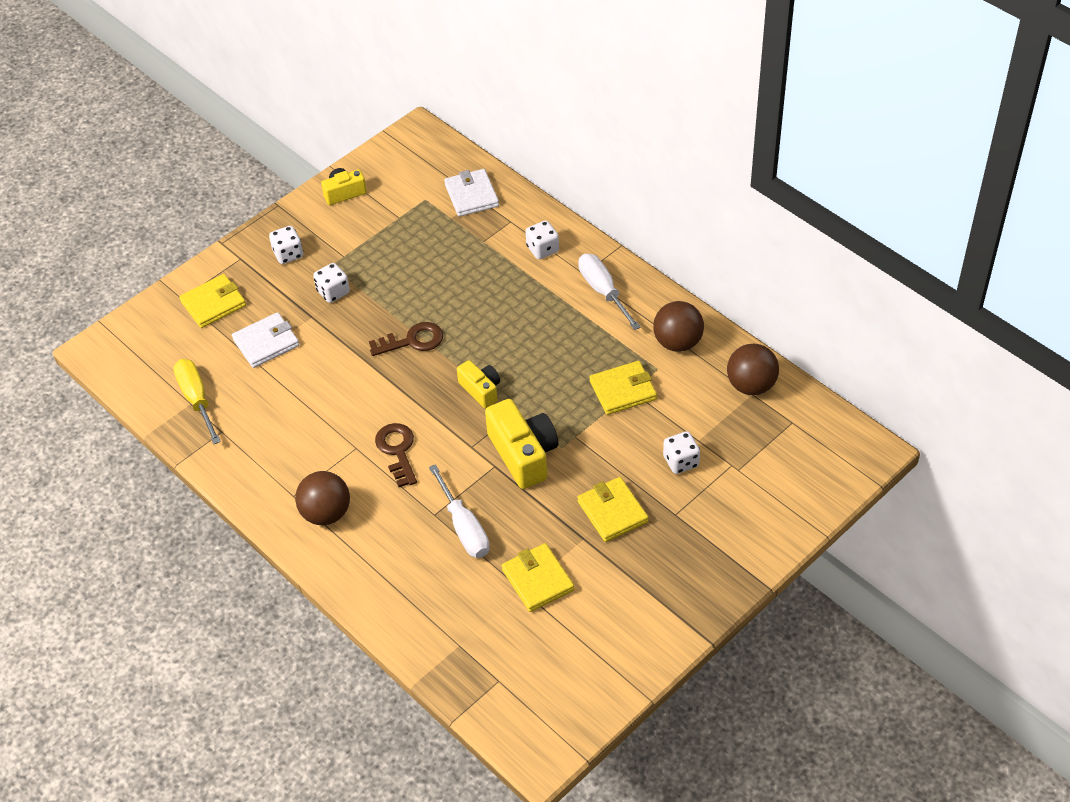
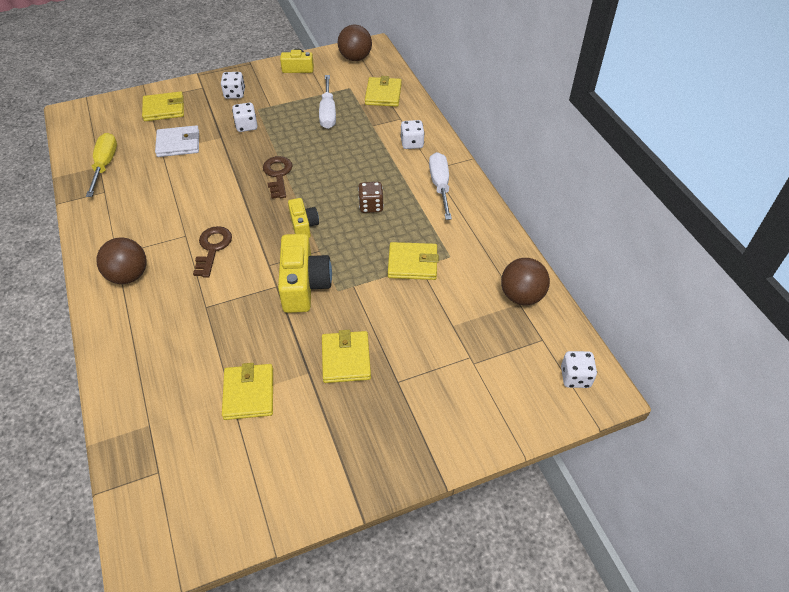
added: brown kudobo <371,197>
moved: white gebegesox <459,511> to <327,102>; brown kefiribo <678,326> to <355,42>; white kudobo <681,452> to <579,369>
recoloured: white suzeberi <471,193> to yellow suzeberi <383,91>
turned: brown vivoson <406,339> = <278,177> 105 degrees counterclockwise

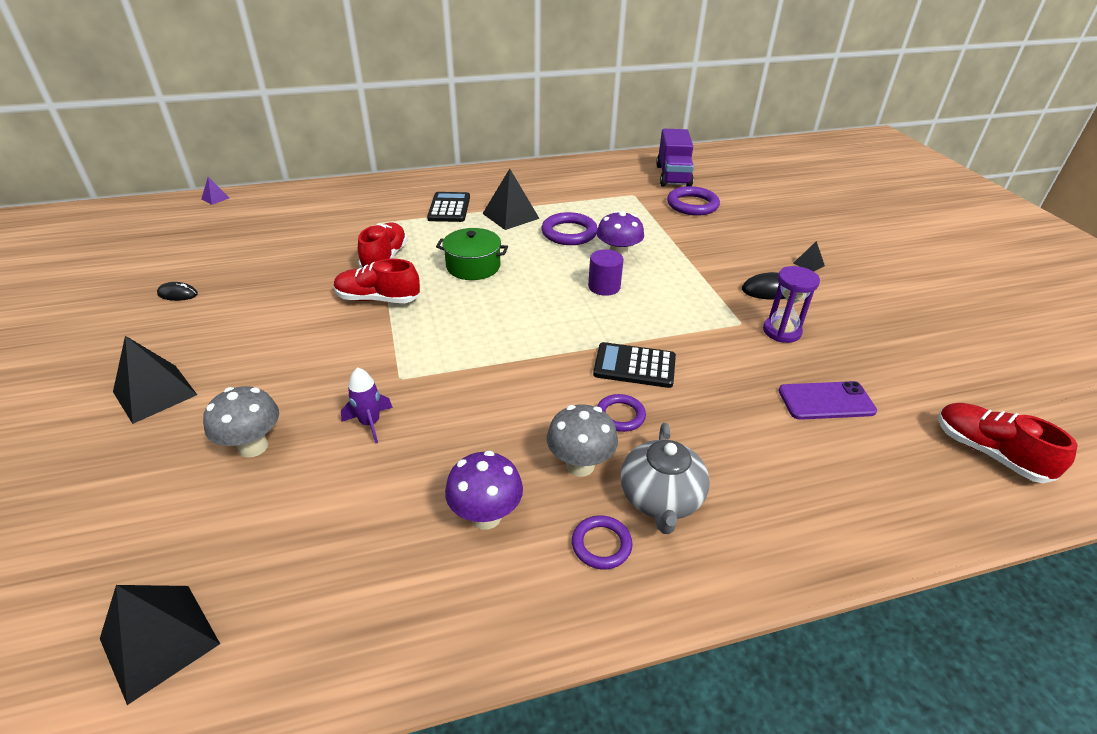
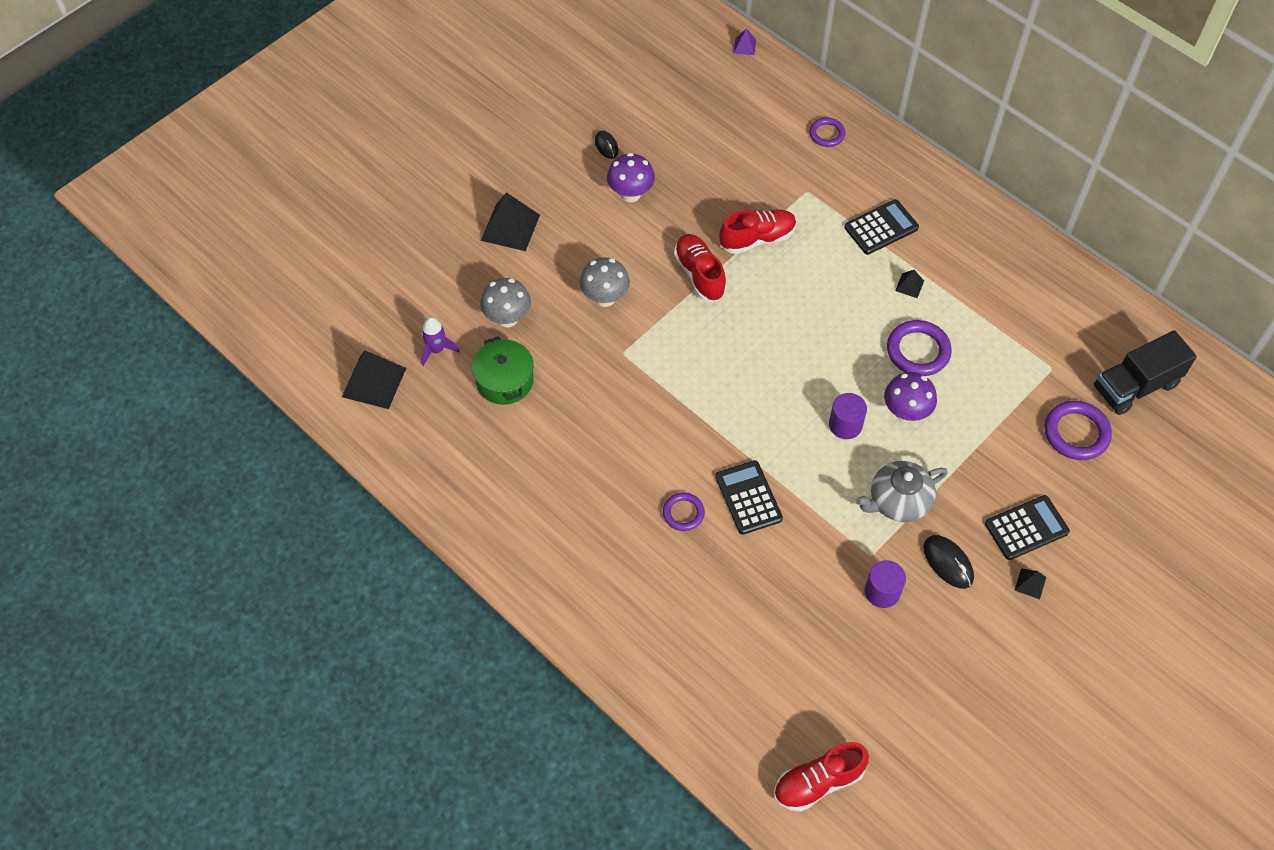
removed: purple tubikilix <827,400>
added: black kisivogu <1027,527>
moved: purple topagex <367,405> to <440,341>; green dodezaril <472,254> to <503,370>; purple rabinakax <484,490> to <631,177>; grey rabinakax <582,440> to <605,282>; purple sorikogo <602,542> to <827,132>; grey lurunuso <665,478> to <902,491>
replaced: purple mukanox <791,304> to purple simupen <885,584>
recoloured: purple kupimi <675,158> to black kupimi <1145,372>
turned: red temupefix <1008,443> = <821,777> 135 degrees counterclockwise
resized: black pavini <511,199> = <909,284> x0.48

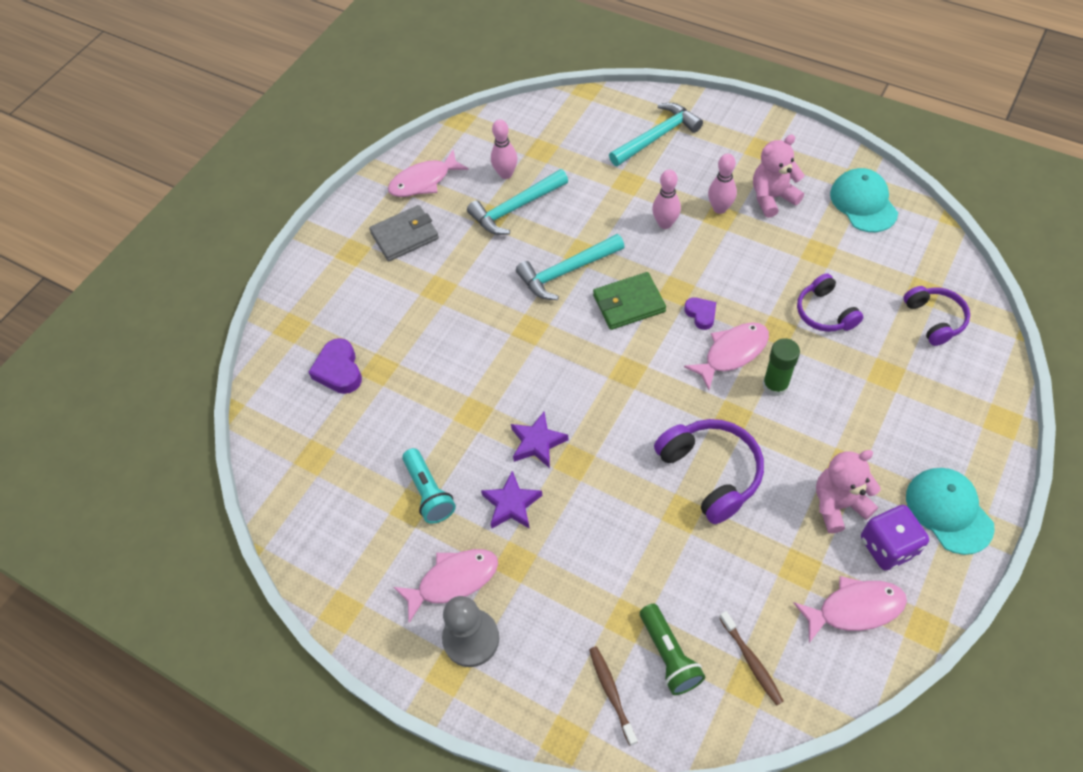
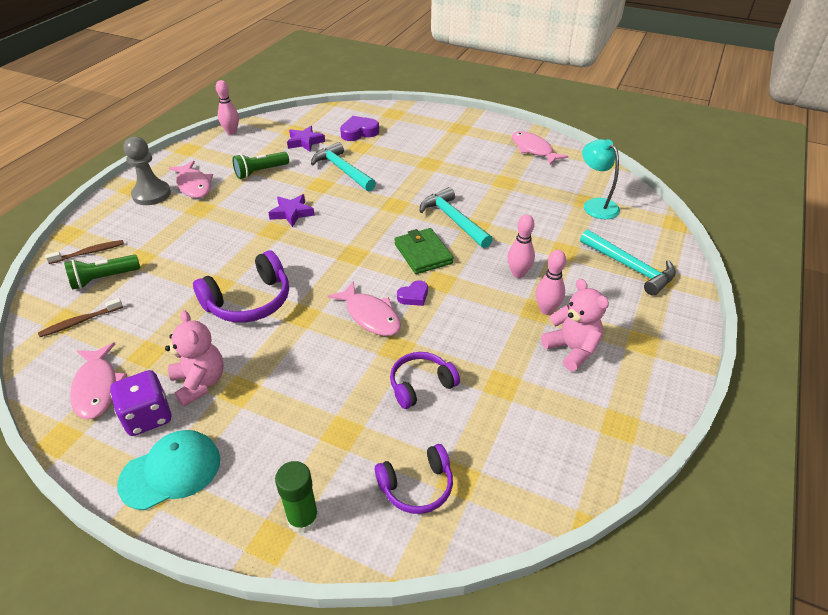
removed: grey suzeberi <404,233>; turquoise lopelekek <864,200>
added: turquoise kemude <601,179>
moved: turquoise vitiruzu <517,202> to <343,166>; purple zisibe <512,500> to <306,138>; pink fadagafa <504,149> to <227,107>; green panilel <781,367> to <297,497>
recoloured: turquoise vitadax <429,486> to green vitadax <260,165>

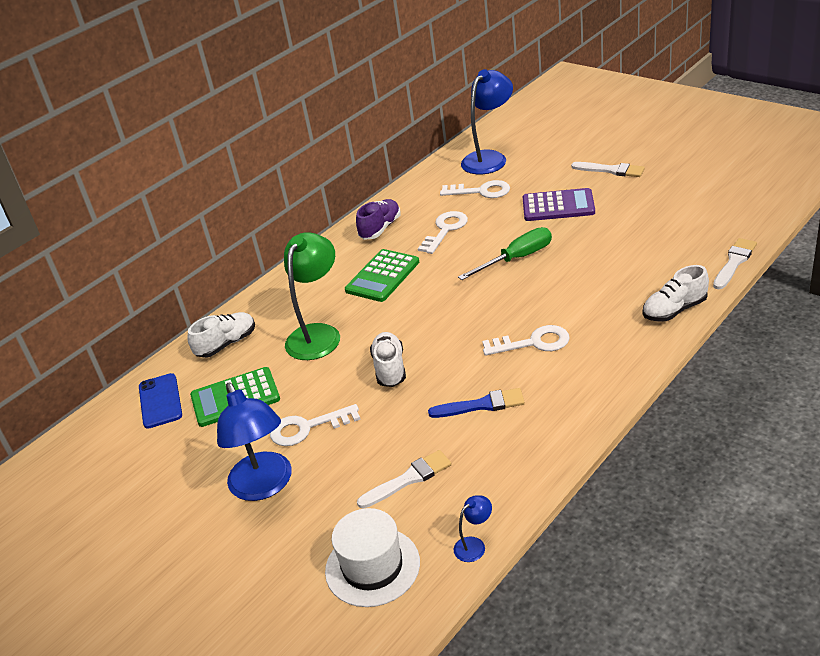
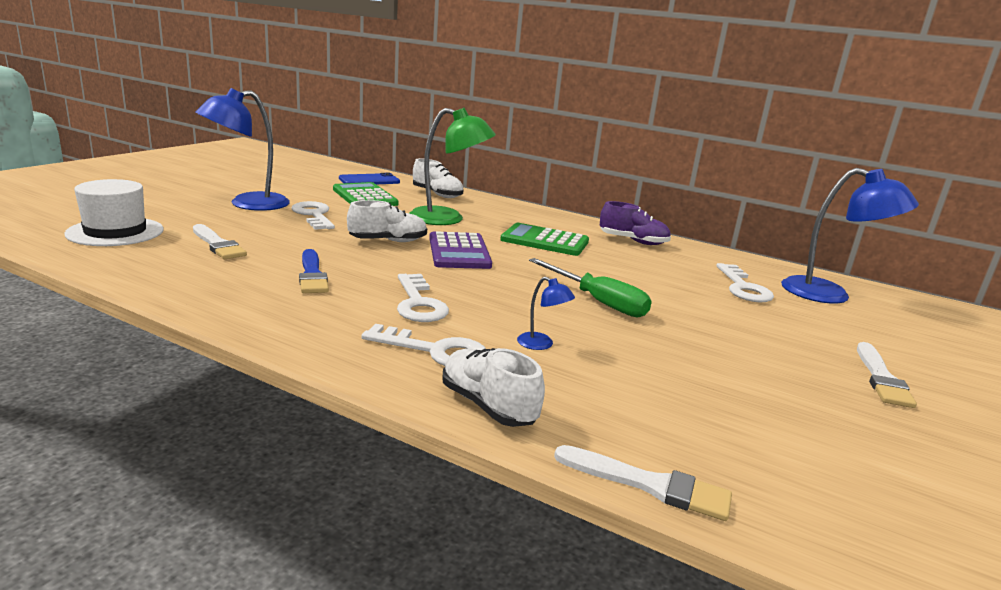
moved: white vivoson <443,232> to <423,345>; blue kemude <473,528> to <546,313>; purple kisivogu <558,204> to <460,250>

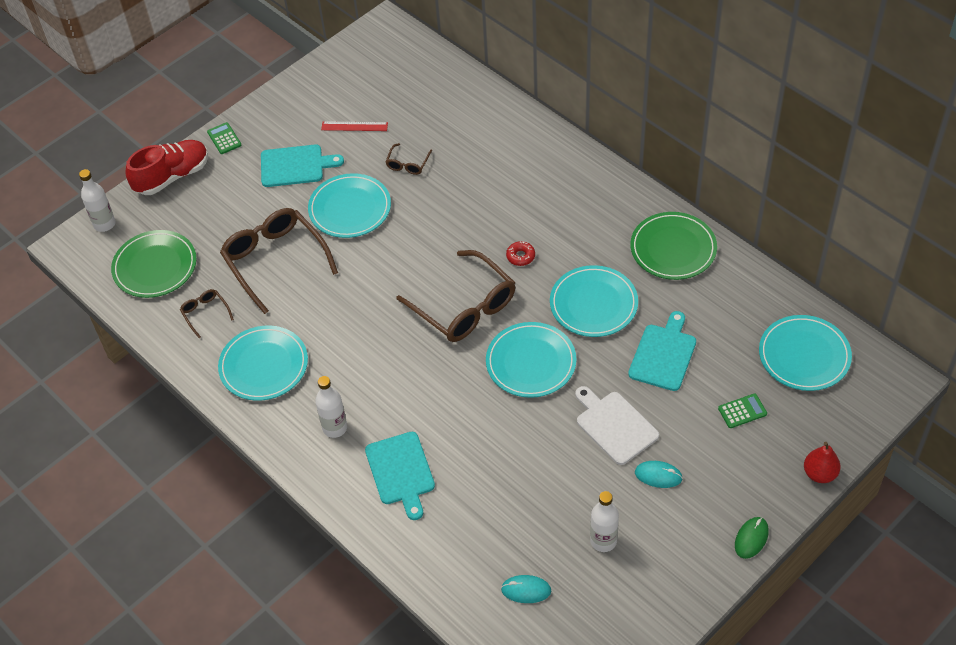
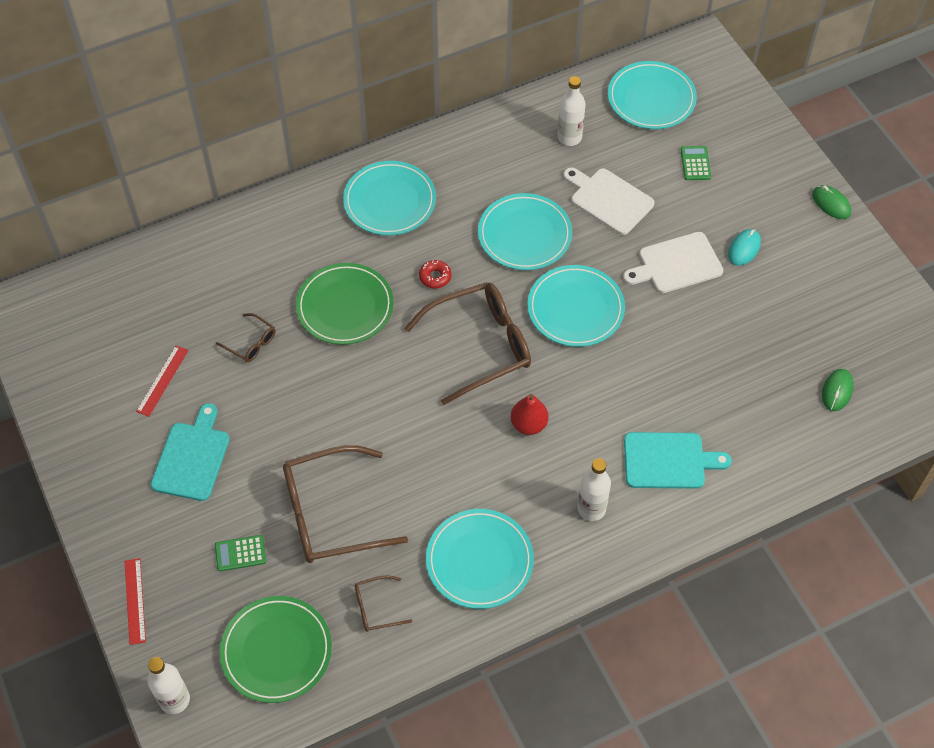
moved: green kisivogu <224,138> to <240,553>; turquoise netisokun <349,205> to <389,198>; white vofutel <604,521> to <572,111>; green netisokun <673,246> to <345,304>; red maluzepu <822,462> to <530,414>
replaced: red temupefix <166,167> to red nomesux <135,601>
recoloured: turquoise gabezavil <526,589> to green gabezavil <838,390>; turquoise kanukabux <662,351> to white kanukabux <609,201>

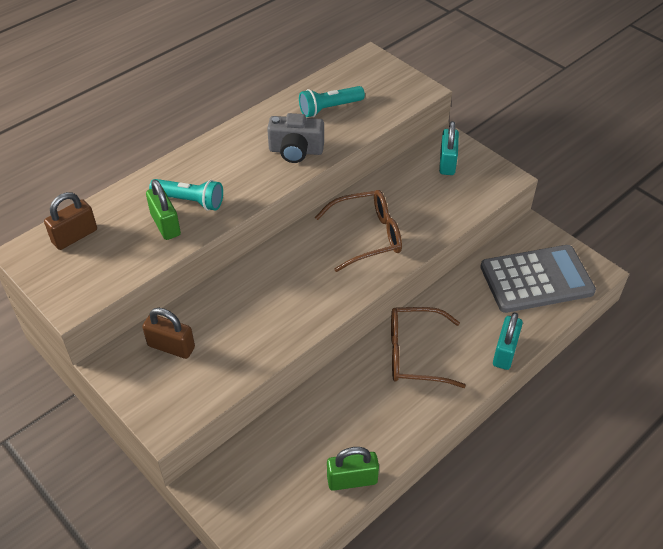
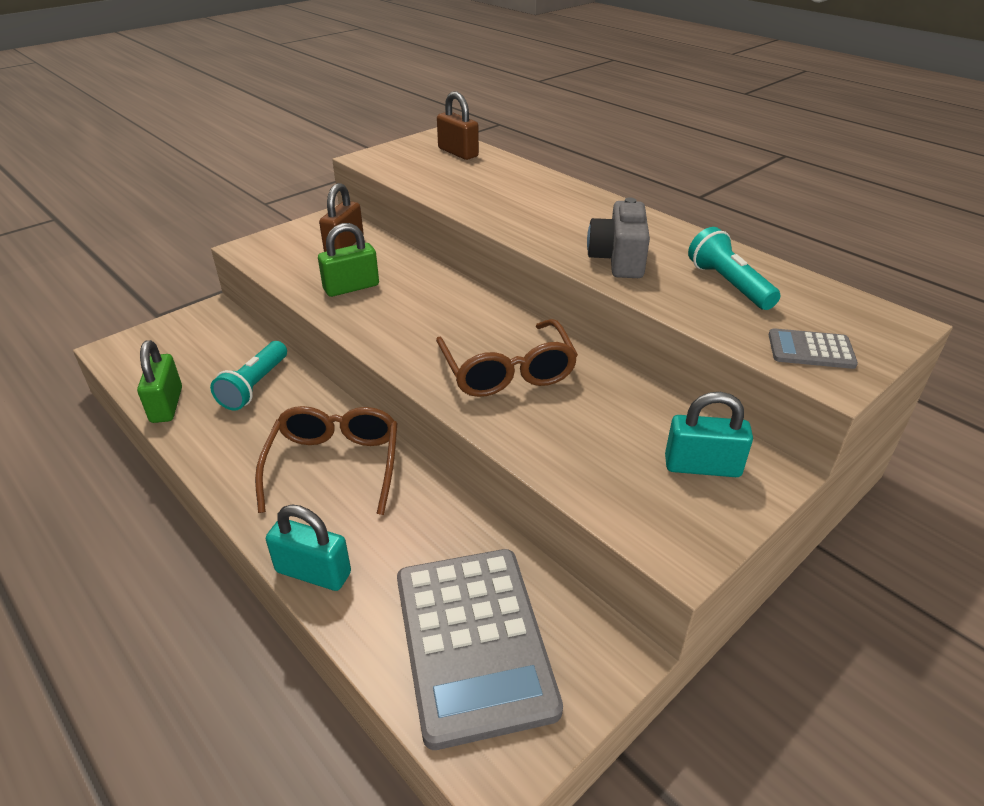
added: grey kisivogu <813,348>
moved: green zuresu <163,210> to <348,260>; turquoise vitadax <186,195> to <248,376>

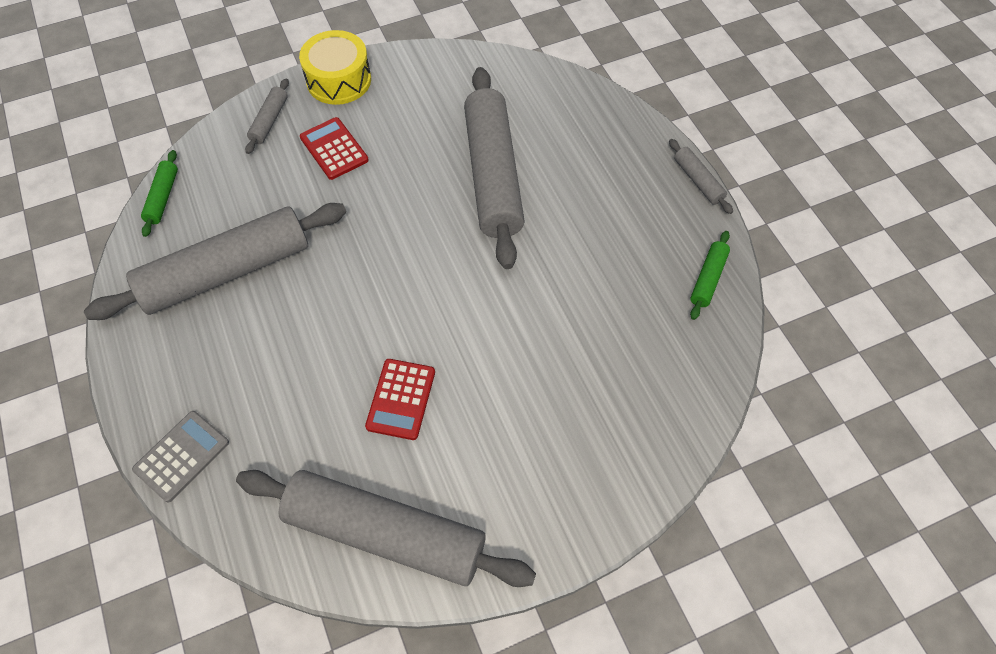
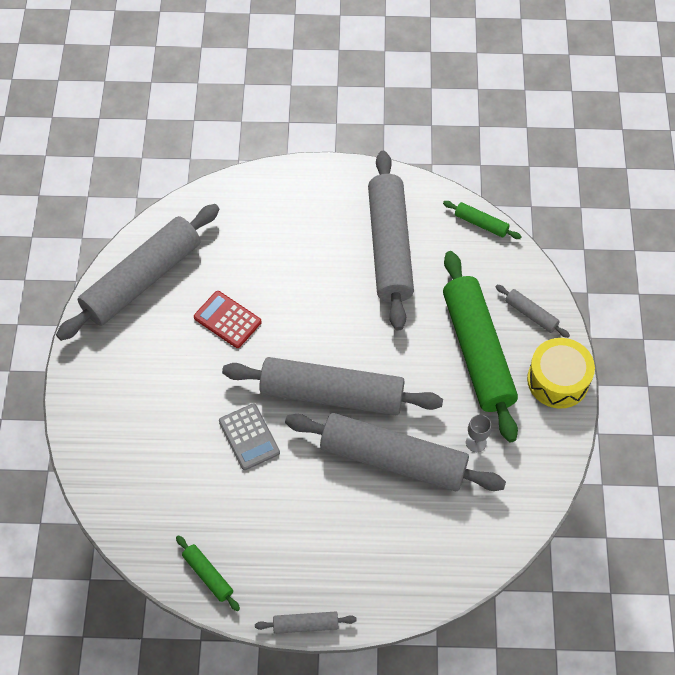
added: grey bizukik <332,386>; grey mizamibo <478,433>
moved: grey kisivogu <180,457> to <249,436>
replaced: red kisivogu <334,148> to green bizukik <480,346>

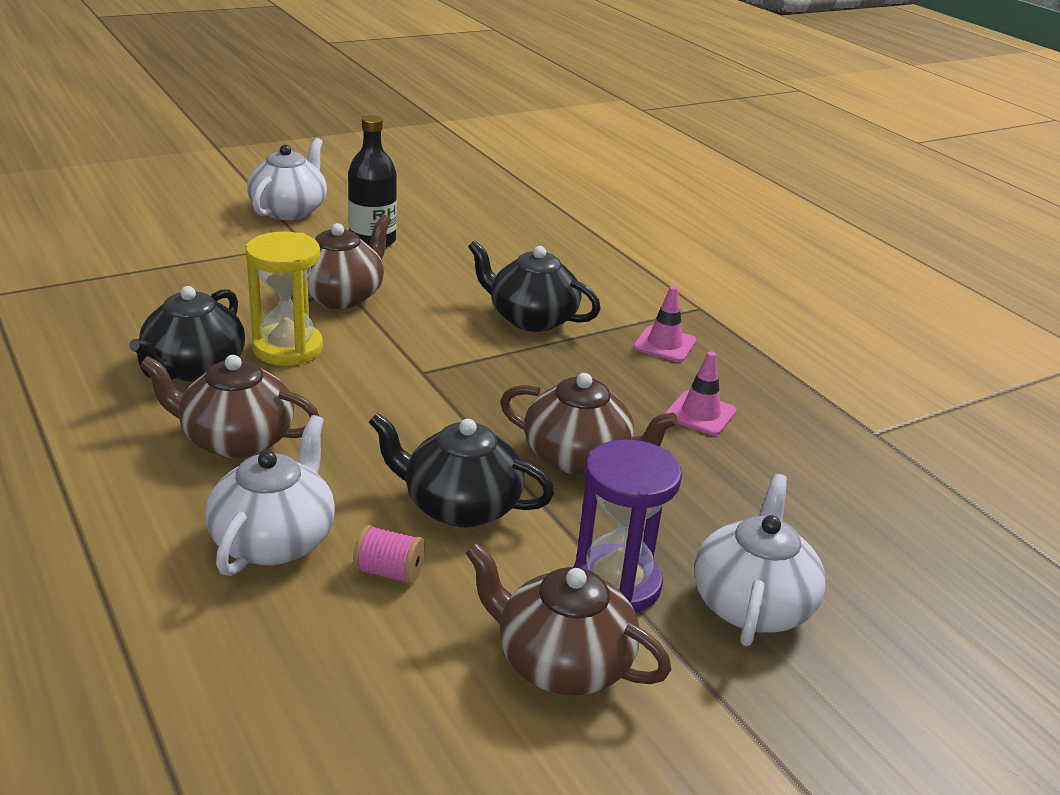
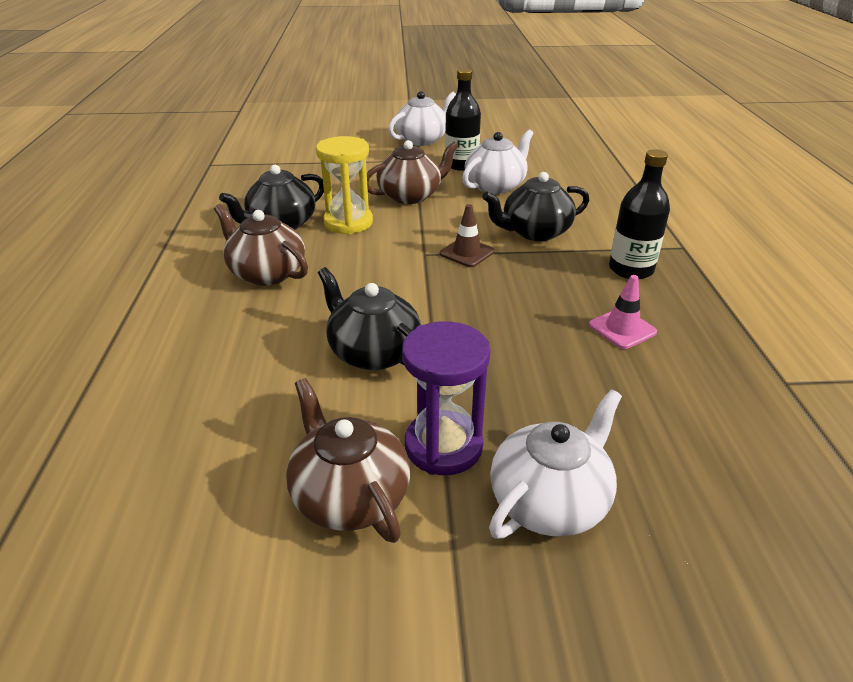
removed: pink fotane <389,555>; brown lurunuso <589,424>
added: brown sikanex <467,235>
moved: white lurunuso <270,495> to <497,162>
replaced: pink sikanex <664,324> to black vofutel <639,214>
turned: black lurunuso <534,286> = <535,206> 75 degrees counterclockwise

